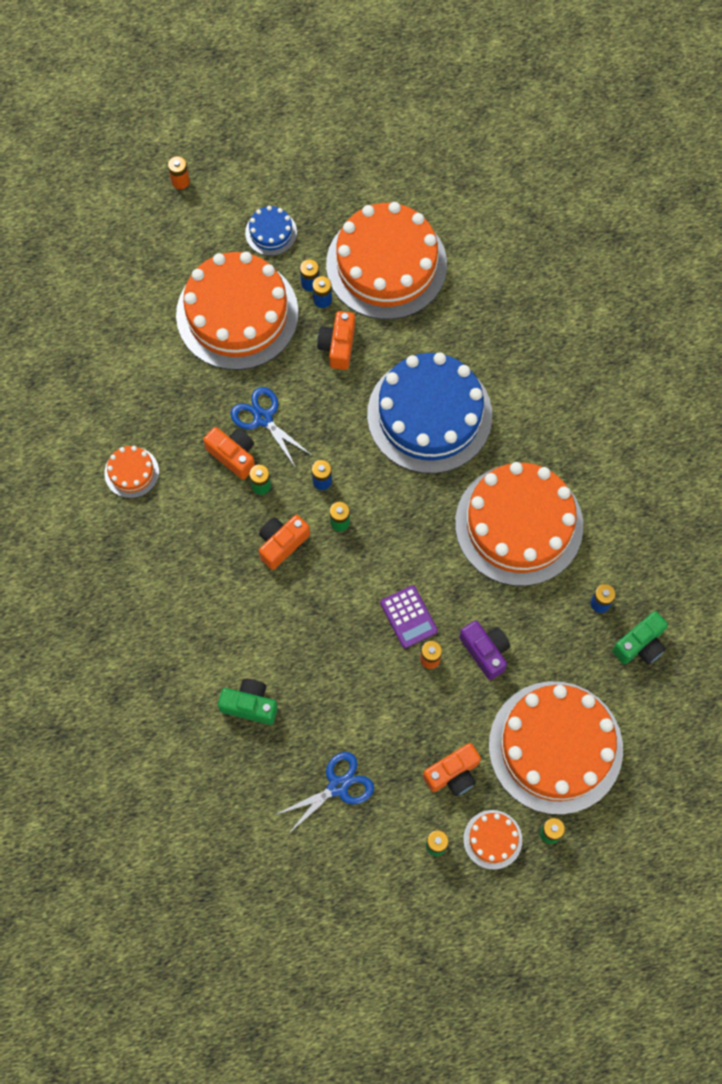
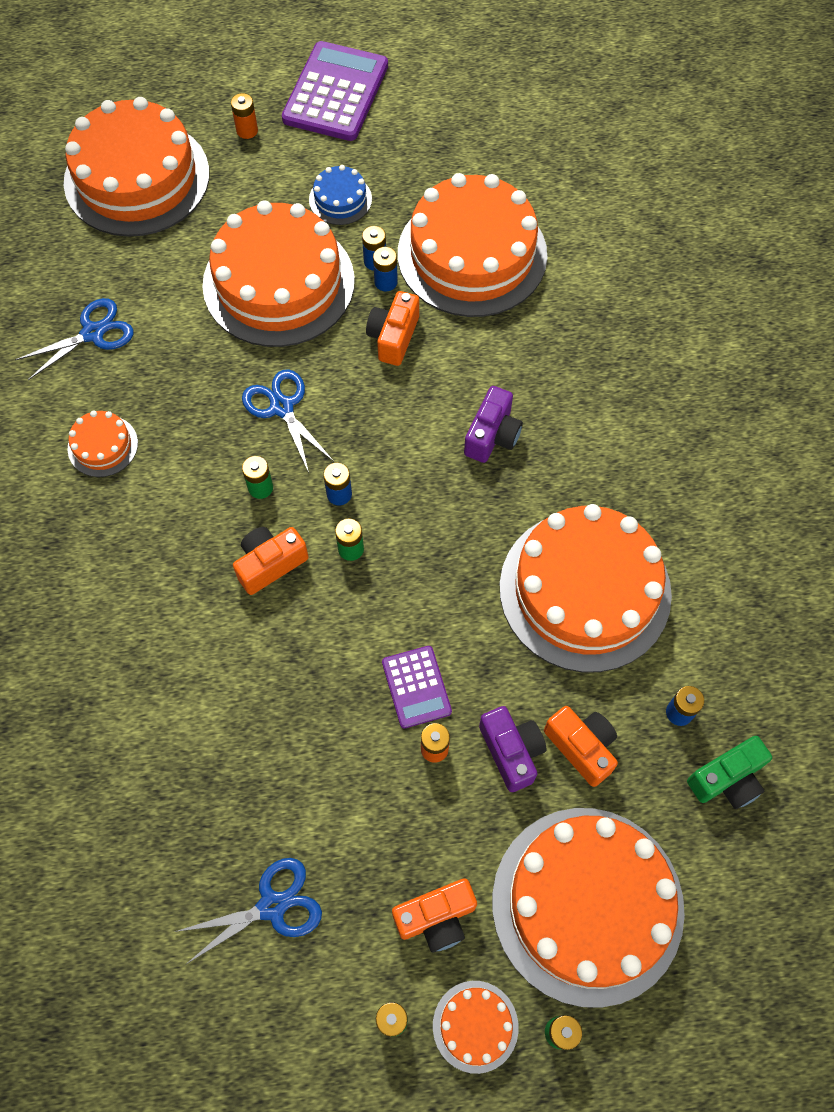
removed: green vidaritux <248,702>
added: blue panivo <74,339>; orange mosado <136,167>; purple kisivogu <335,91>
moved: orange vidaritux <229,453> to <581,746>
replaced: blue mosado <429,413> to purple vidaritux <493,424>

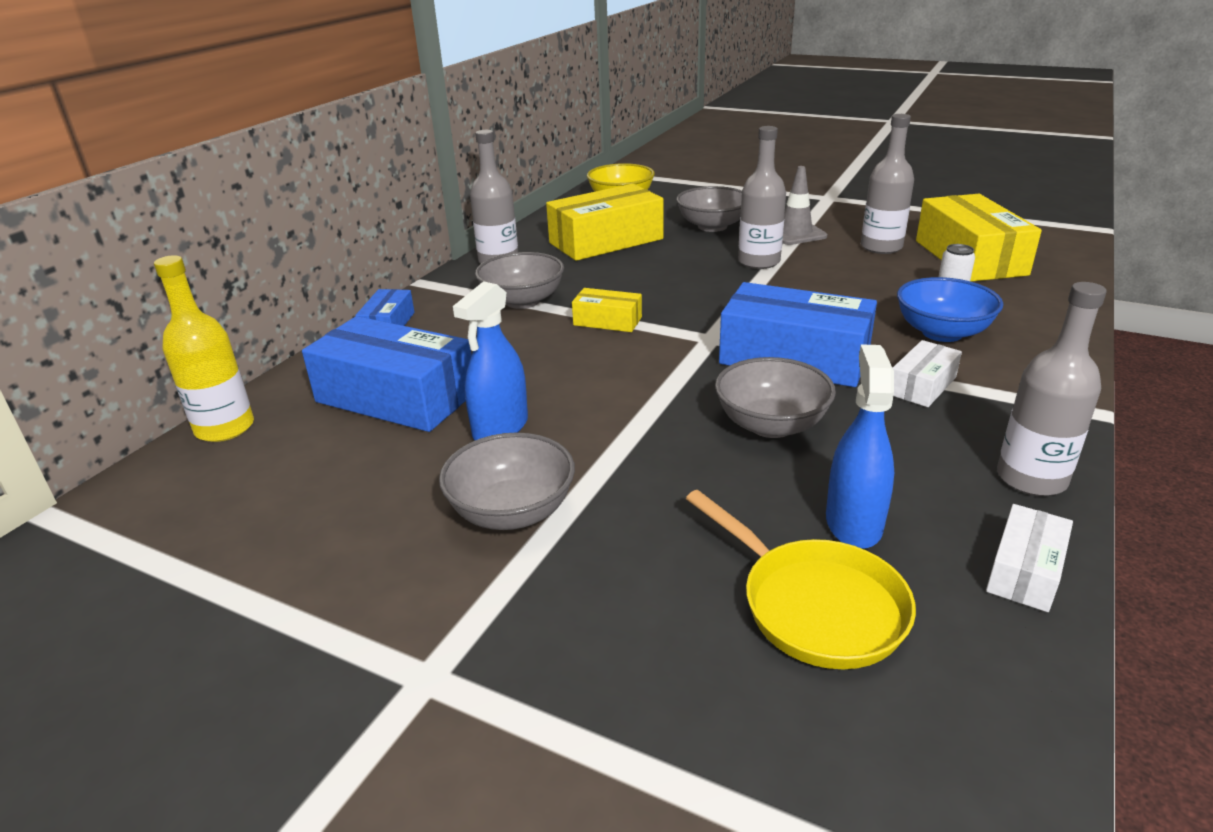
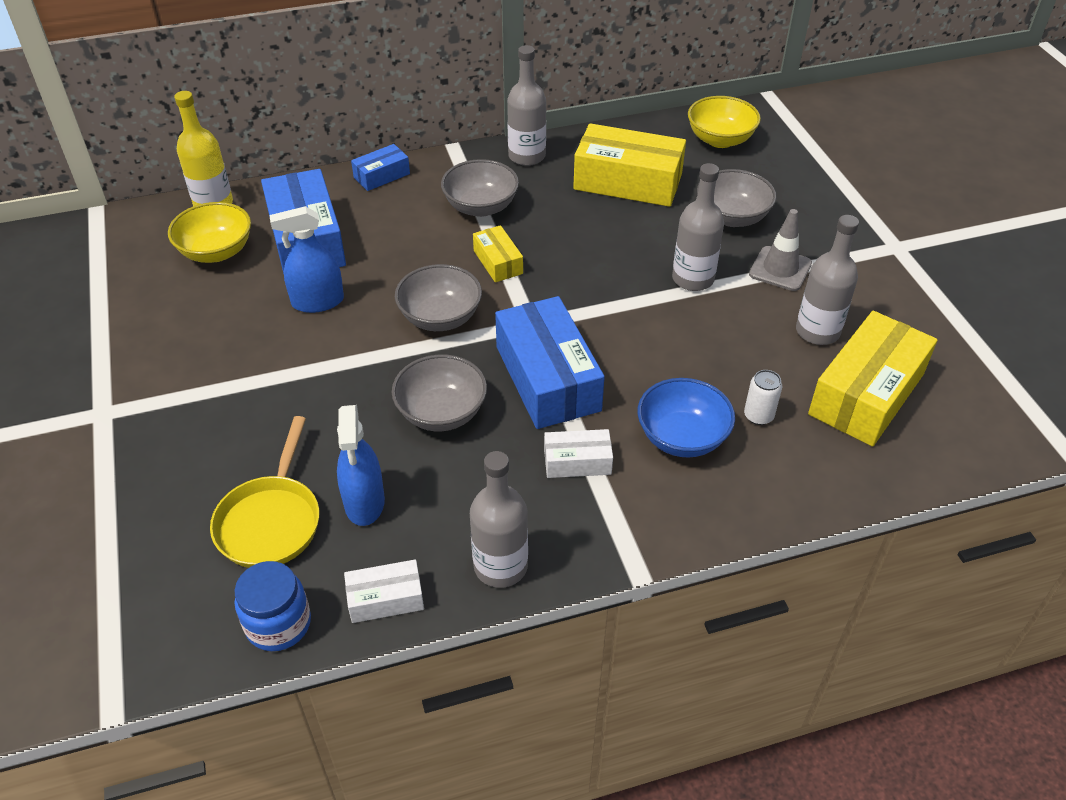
added: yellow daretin <209,232>; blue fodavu <273,606>
moved: grey daretin <507,481> to <438,297>
turned: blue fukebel <860,446> = <361,465> 120 degrees clockwise

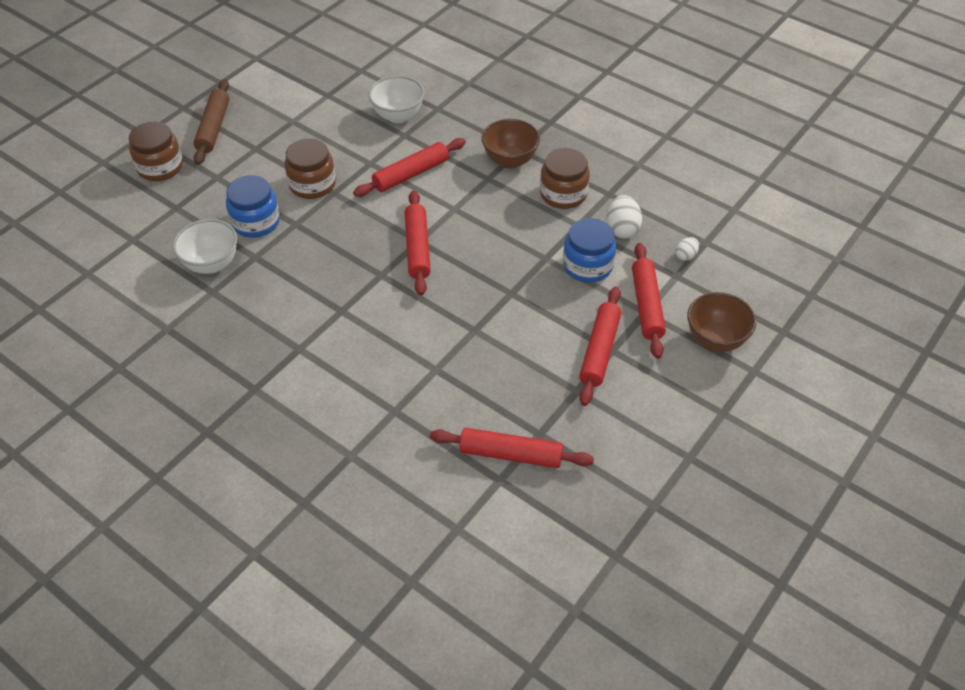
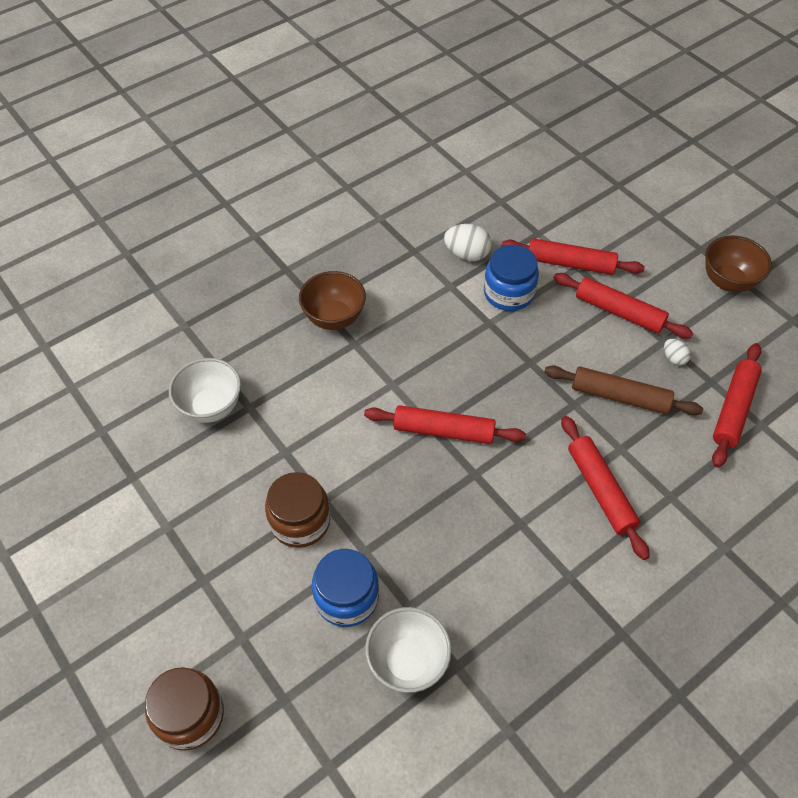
removed: brown fodavu <565,178>
moved: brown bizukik <211,122> to <623,390>; red bizukik <409,167> to <605,488>; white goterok <687,249> to <677,352>; brown daretin <721,322> to <738,264>

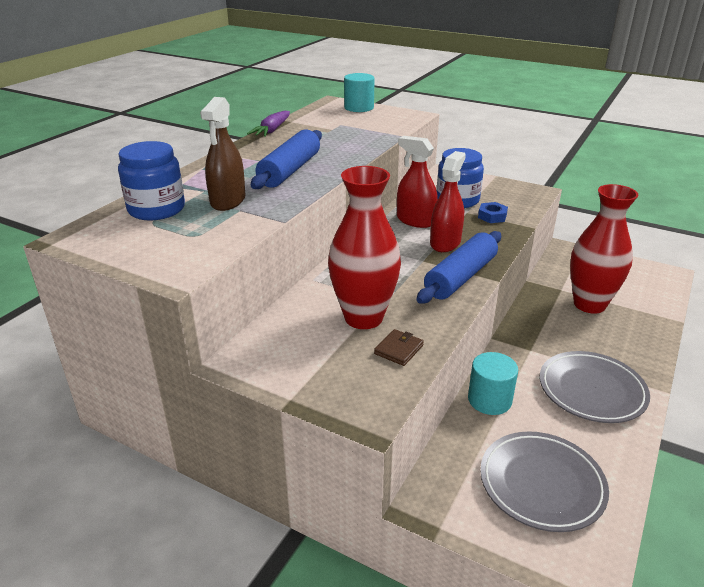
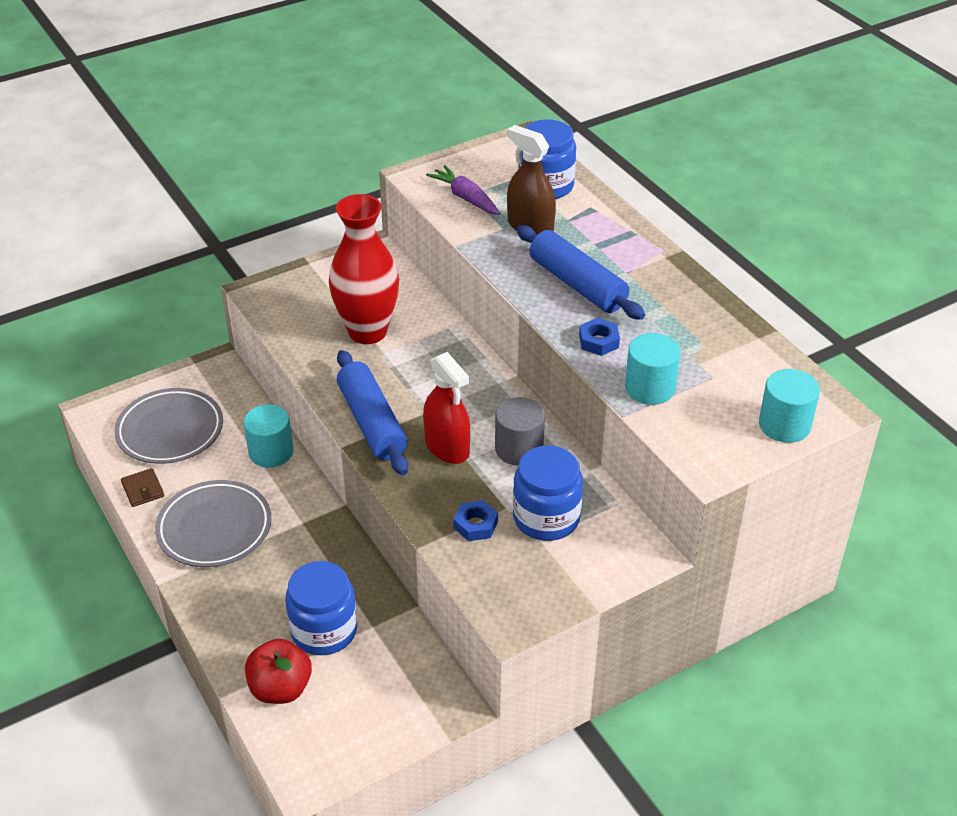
added: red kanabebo <278,671>; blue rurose <599,337>; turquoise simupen <653,369>
moved: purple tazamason <268,124> to <463,190>; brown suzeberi <399,347> to <142,487>
replaced: red fukebel <417,182> to grey simupen <520,431>; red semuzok <604,249> to blue fodavu <321,608>

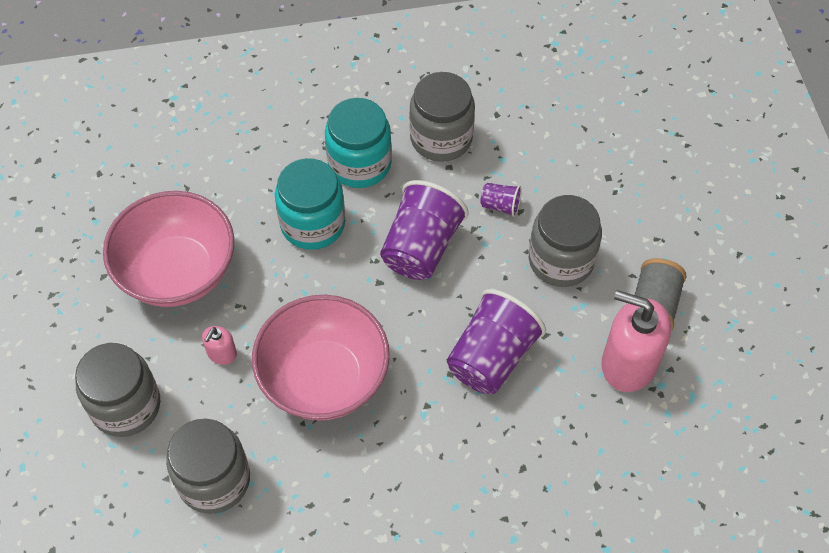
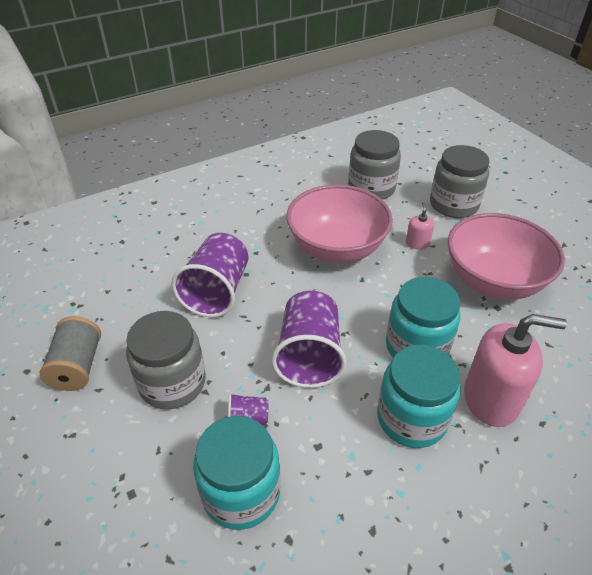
removed: grey fodavu <442,117>
added: turquoise fodavu <236,473>
moved: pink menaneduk <636,341> to <515,370>

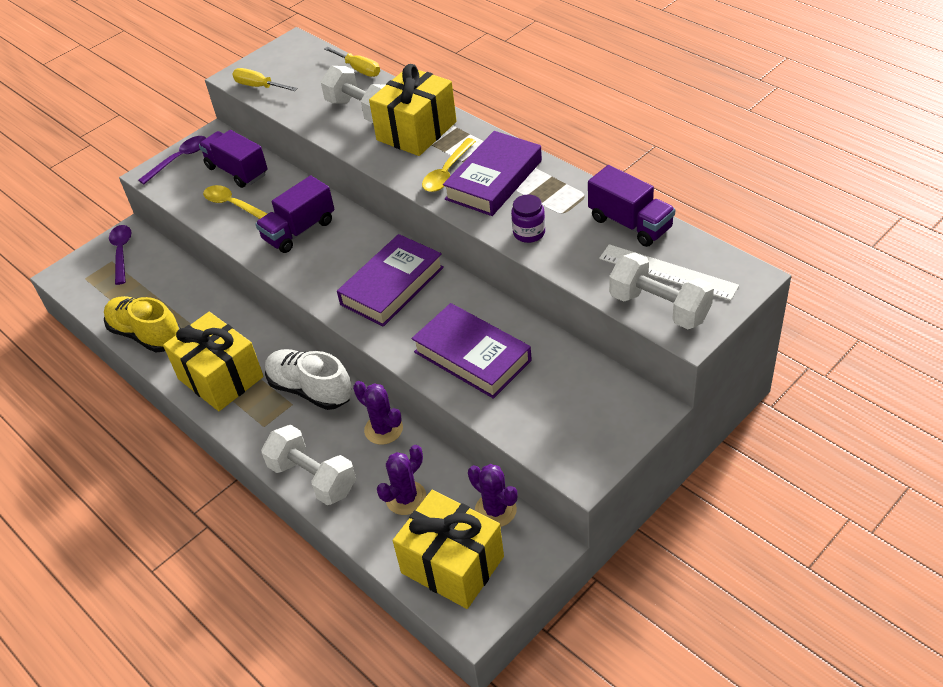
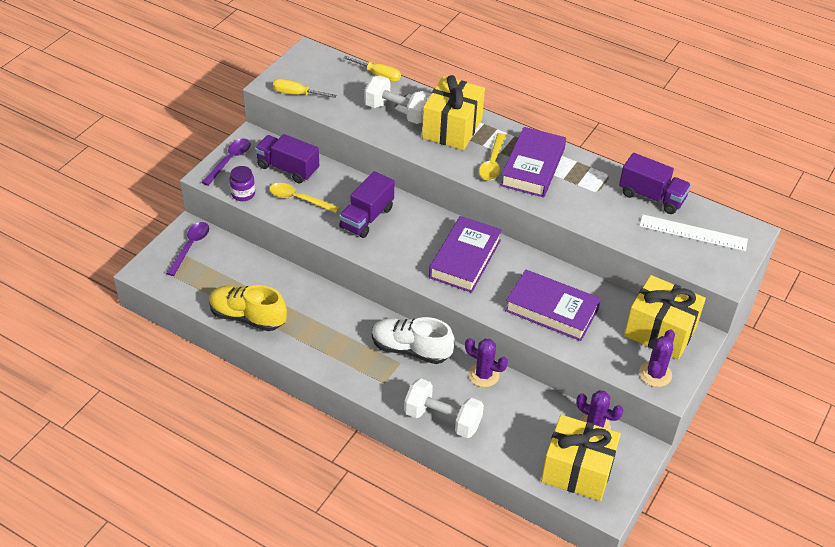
removed: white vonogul <661,290>
moved: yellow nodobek <213,361> to <665,317>; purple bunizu <402,480> to <657,358>; purple fodavu <528,218> to <242,183>
turned: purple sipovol <120,255> = <187,249> 45 degrees clockwise

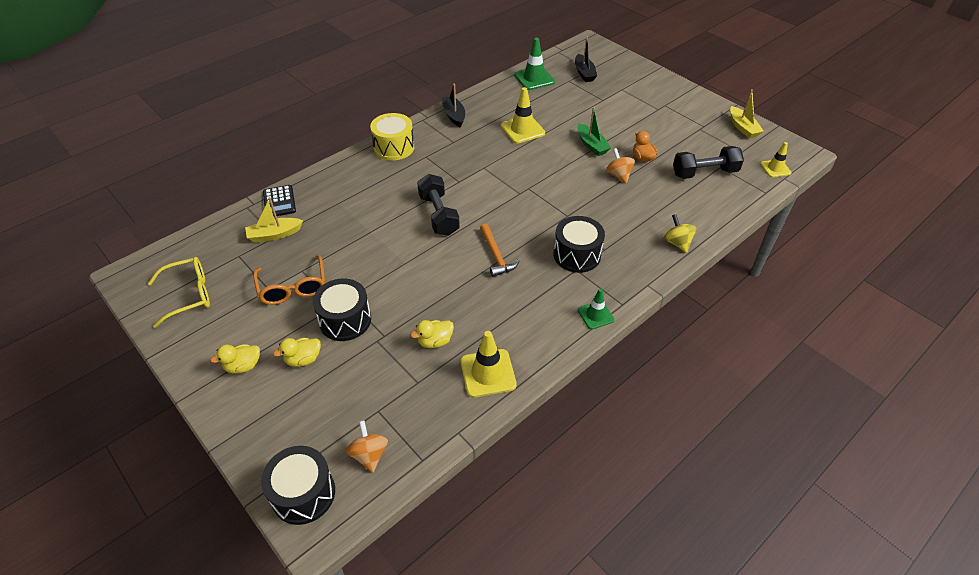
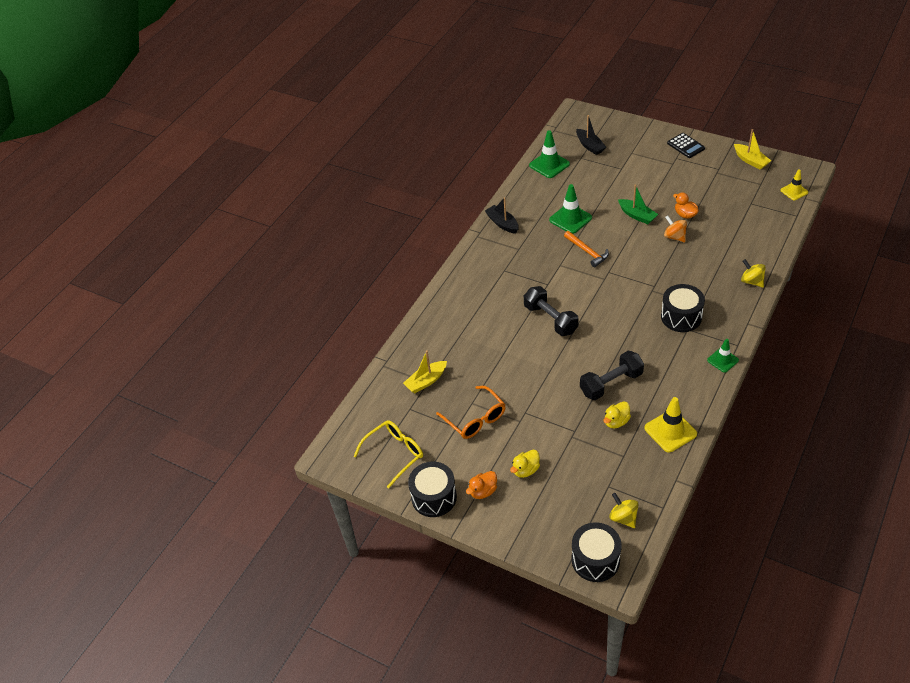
removed: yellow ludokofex <392,136>
moved: black kisivogu <279,200> to <686,145>; black ludokofex <342,309> to <432,489>; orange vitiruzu <500,250> to <586,249>; black vonogul <708,162> to <612,375>
recoloured: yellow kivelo <235,359> to orange kivelo <481,485>; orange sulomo <367,446> to yellow sulomo <624,510>; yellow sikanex <523,115> to green sikanex <570,209>

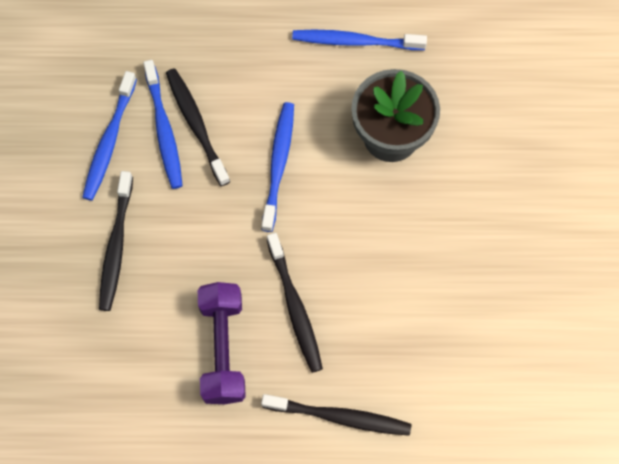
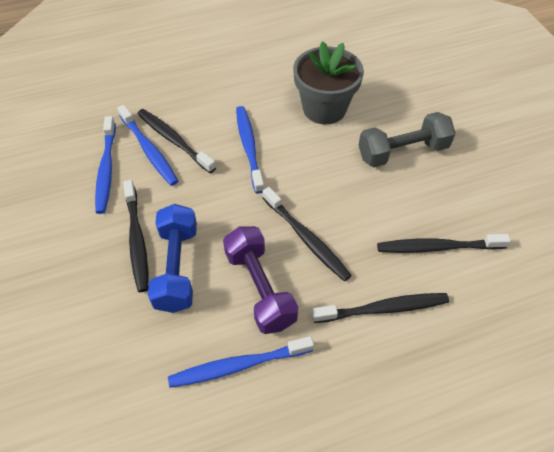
added: blue vonogul <172,258>; grey vonogul <407,139>; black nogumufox <444,243>
moved: blue nogumufox <359,40> to <241,362>

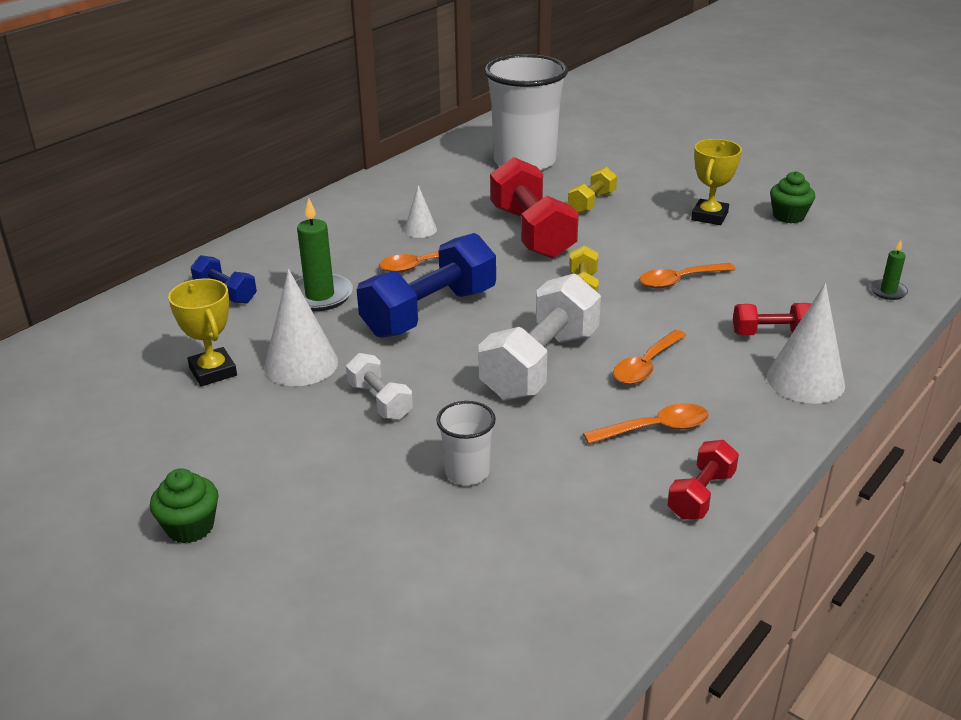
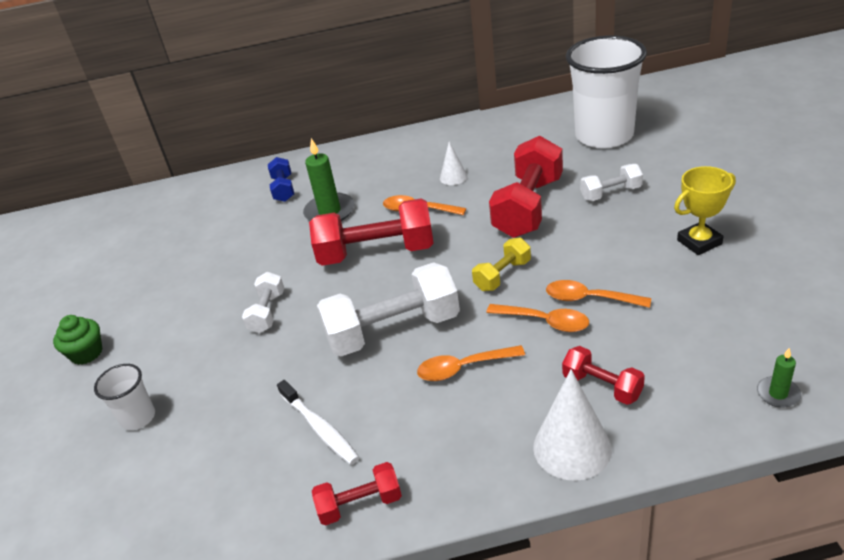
removed: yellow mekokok <202,332>; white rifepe <301,327>; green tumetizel <792,197>
added: white nogumufox <318,422>
moved: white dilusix <466,443> to <124,397>; orange sipovol <646,423> to <537,318>
recoloured: blue vonogul <426,285> to red vonogul <371,232>; yellow vonogul <592,190> to white vonogul <611,182>

